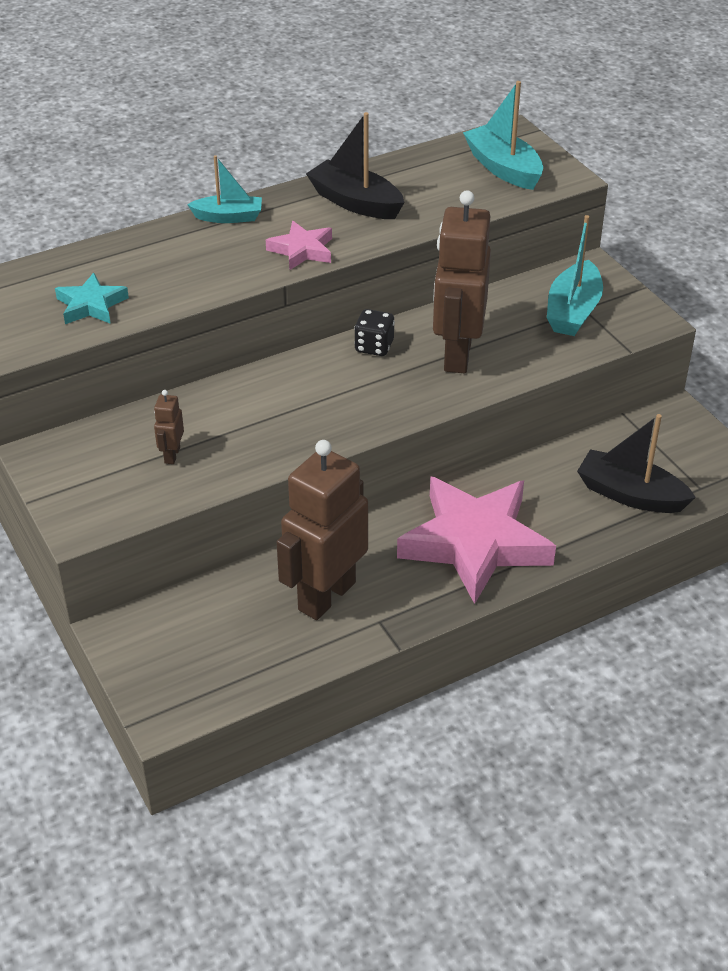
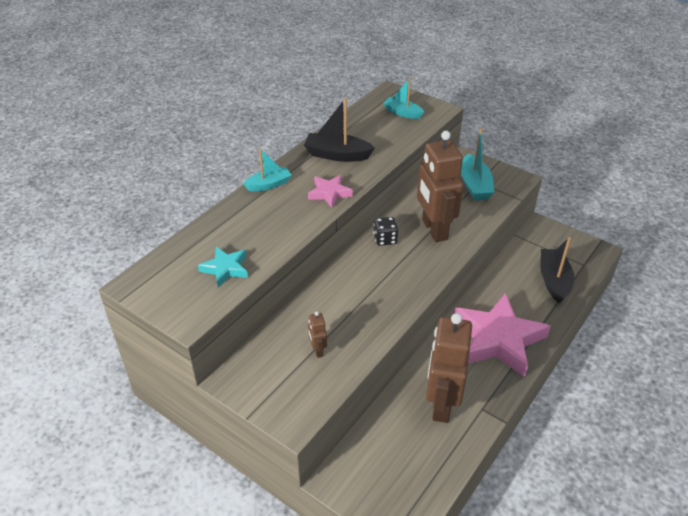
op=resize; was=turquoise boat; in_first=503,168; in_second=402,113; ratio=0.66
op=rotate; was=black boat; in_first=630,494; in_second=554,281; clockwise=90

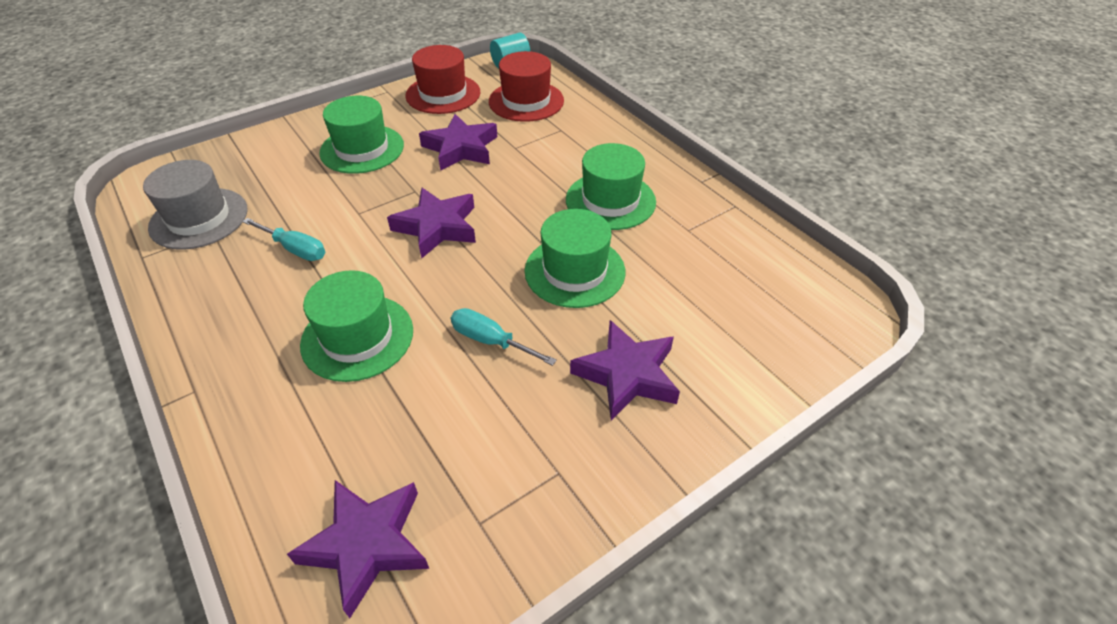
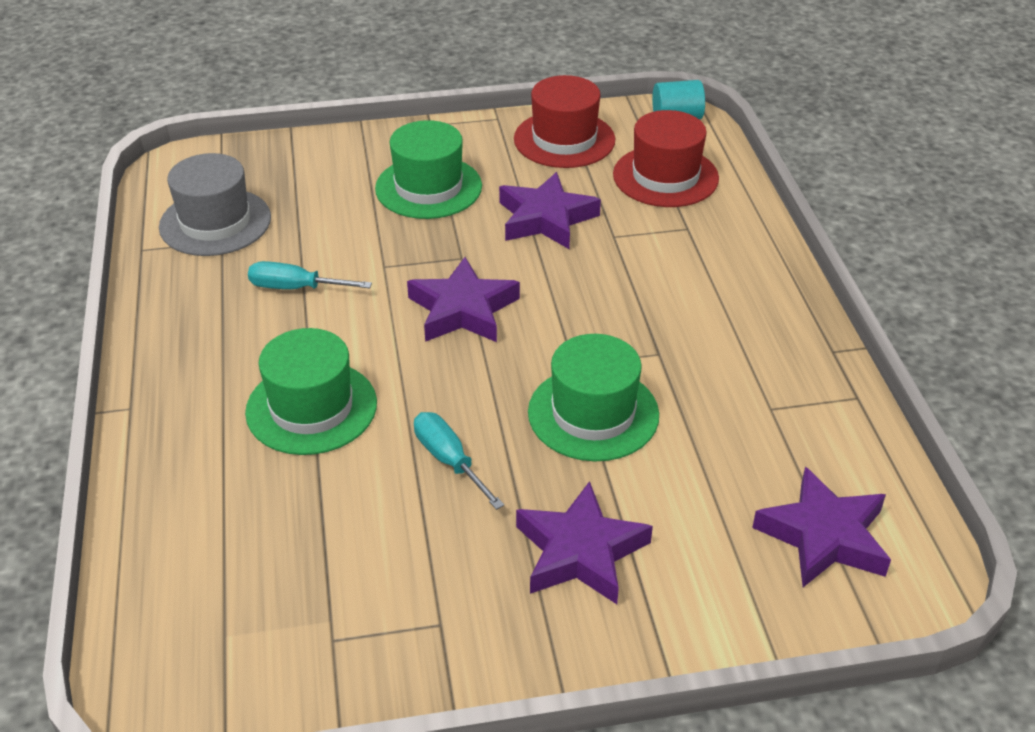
op=rotate; was=turquoise screwdriver; in_first=295,249; in_second=296,288; clockwise=135
op=move; was=purple star; in_first=367,545; in_second=824,536
op=delete; was=green hat; in_first=610,201

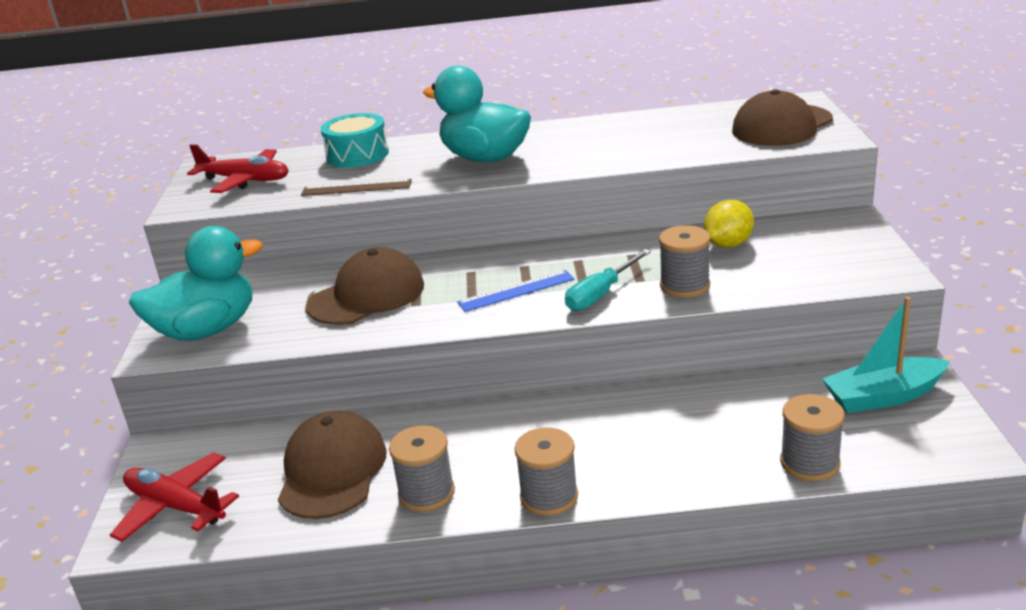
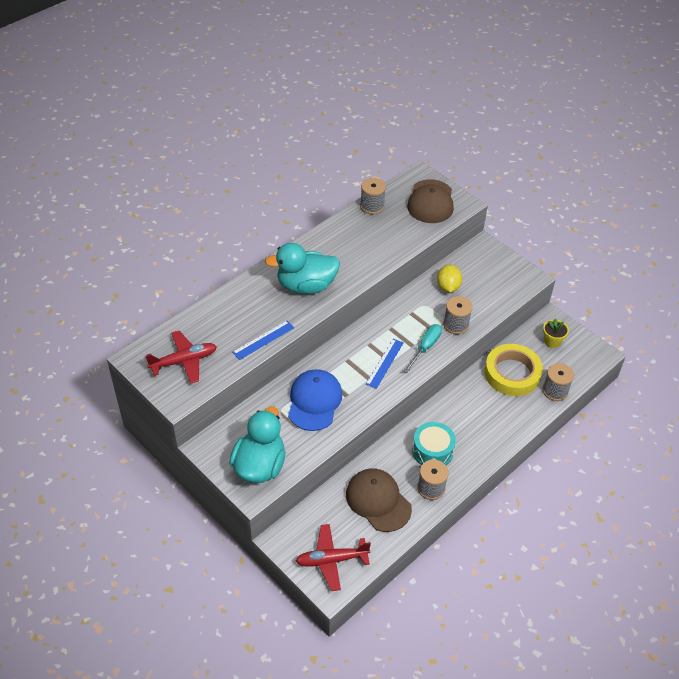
op=recolor; was=brown ruler; now=blue ruler; in_first=356,188; in_second=263,340
op=recolor; was=brown cap; now=blue cap; in_first=367,296; in_second=314,401
op=move; was=turquoise drum; in_first=357,155; in_second=432,451
op=move; was=grey spool; in_first=549,496; in_second=372,206
op=rotate; was=turquoise screwdriver; in_first=601,294; in_second=425,347; clockwise=-150
op=replace; was=turquoise boat; now=yellow flower pot; in_first=883,396; in_second=552,341
op=insert; now=yellow tape; in_second=512,373

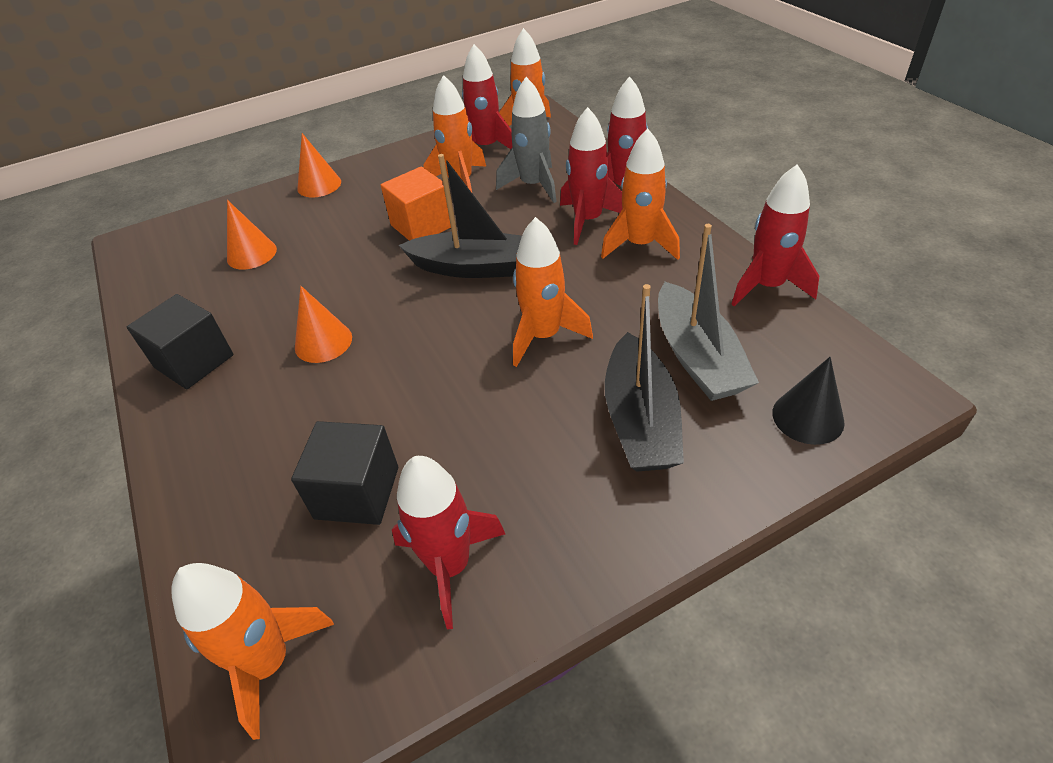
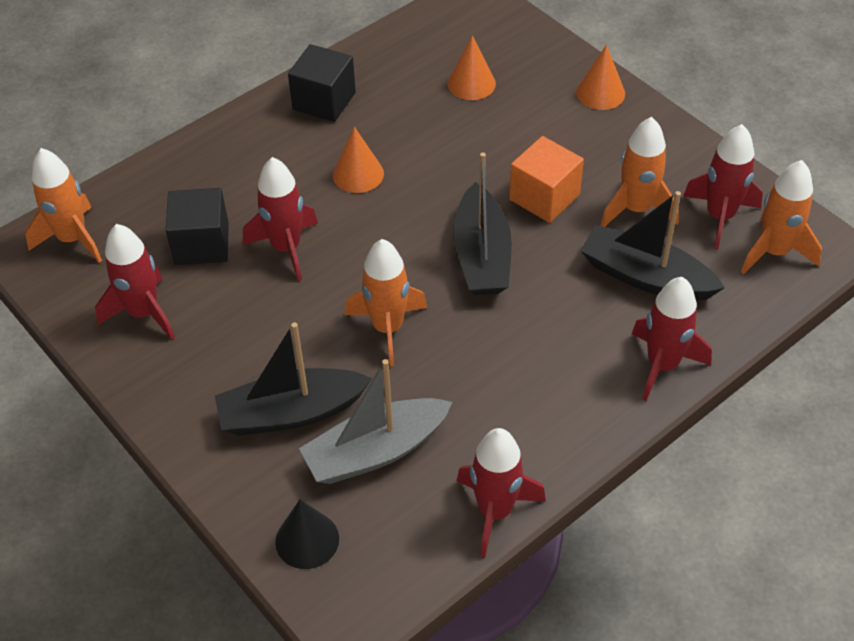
op=replace; was=grey rocket; now=black boat; in_first=533,186; in_second=645,277
op=move; was=red rocket; in_first=588,221; in_second=286,248
op=delete; was=orange rocket; in_first=640,245

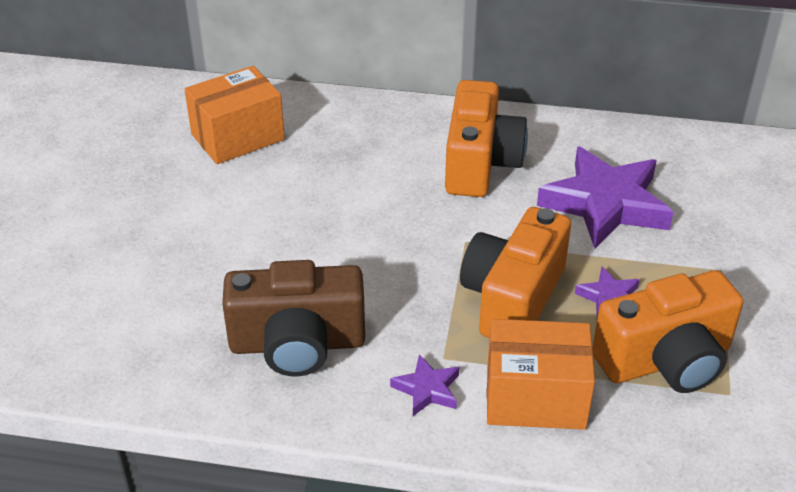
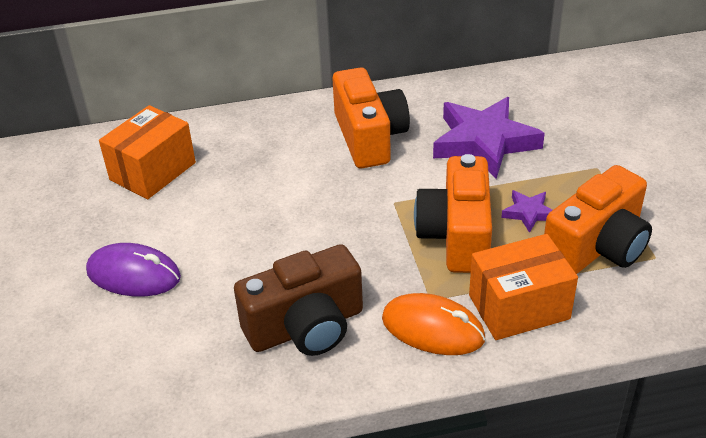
op=replace; was=purple star; now=orange mouse; in_first=427,389; in_second=433,328
op=insert; now=purple mouse; in_second=133,274

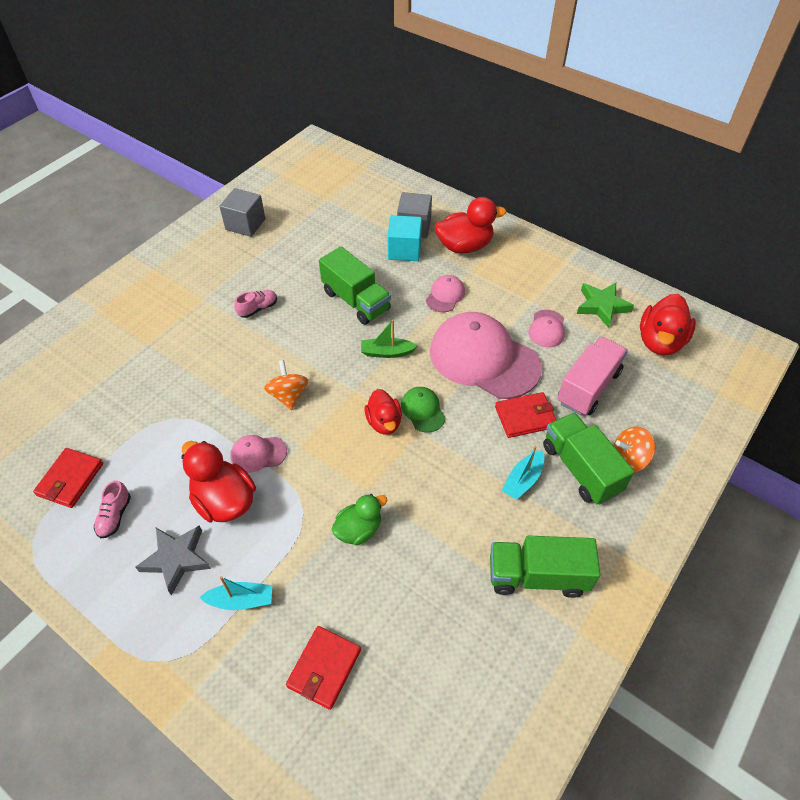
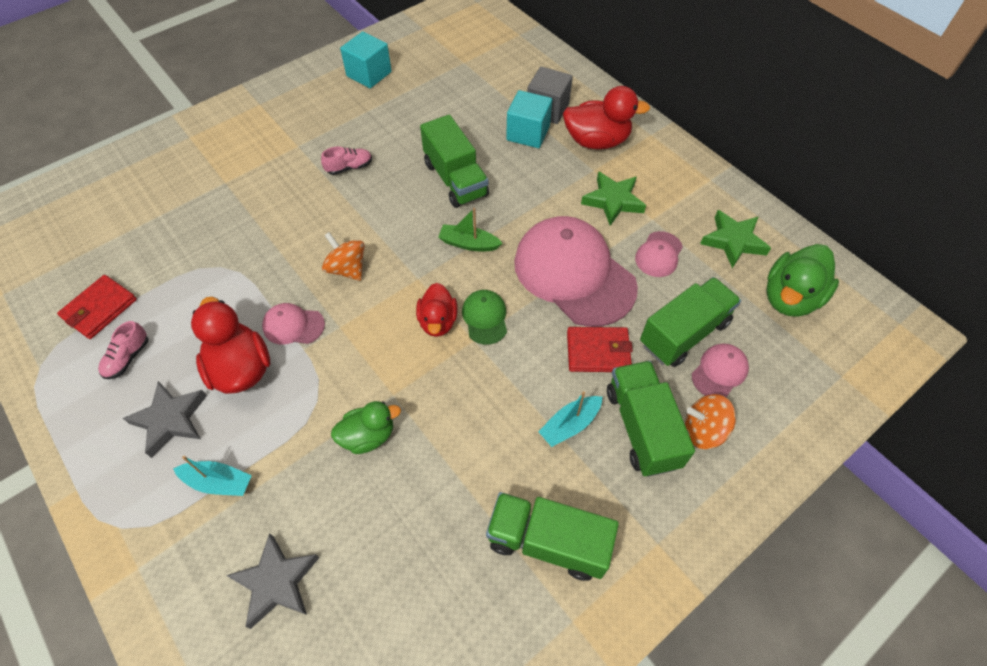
op=recolor; was=grey cube; now=turquoise cube; in_first=245,224; in_second=369,74
op=rotate; was=orange spinning top; in_first=288,395; in_second=347,268; clockwise=-45
op=replace; was=red wallet; now=grey star; in_first=324,668; in_second=276,582
op=move; was=pink cap; in_first=445,295; in_second=719,371
op=recolor; was=pink truck; now=green truck; in_first=588,387; in_second=684,333
op=recolor; was=red duck; now=green duck; in_first=660,341; in_second=790,298
op=insert; now=green star; in_second=613,201

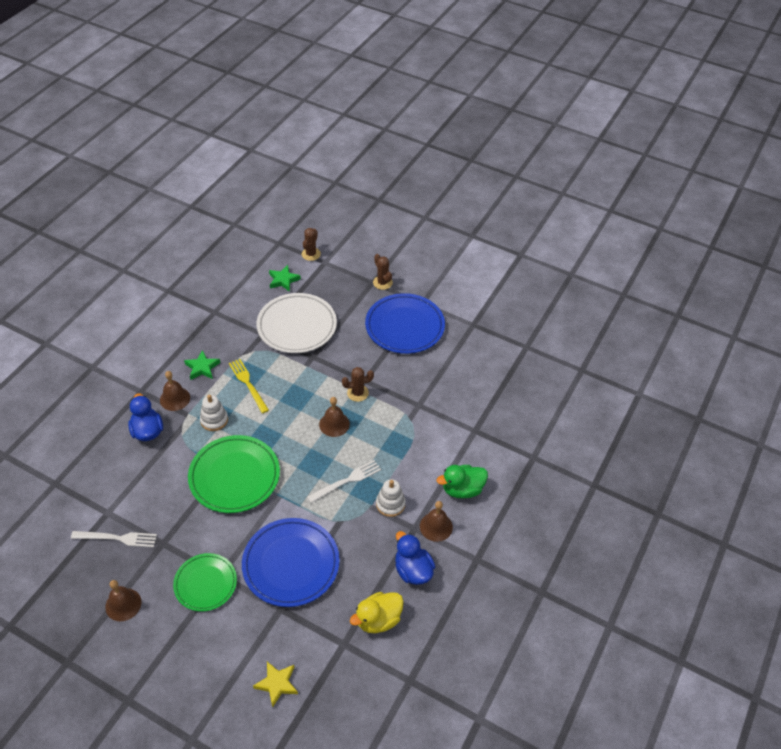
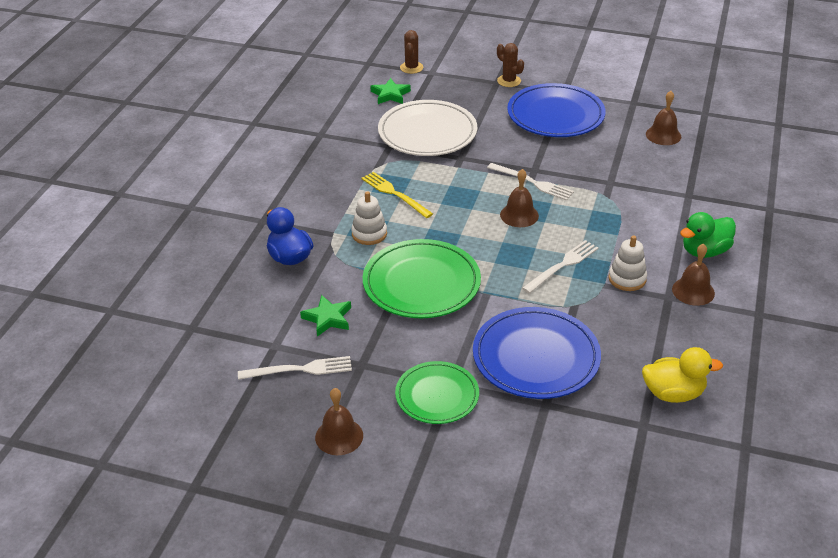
op=move; was=brown bell; in_first=175,398; in_second=663,135
op=move; was=green star; in_first=202,367; in_second=328,318
op=delete; was=yellow star; in_first=277,684
op=replace; was=brown cactus; now=white fork; in_first=357,393; in_second=532,182
op=rotate; was=yellow duck; in_first=378,620; in_second=673,393; clockwise=-135
op=delete; was=blue duck; in_first=413,570

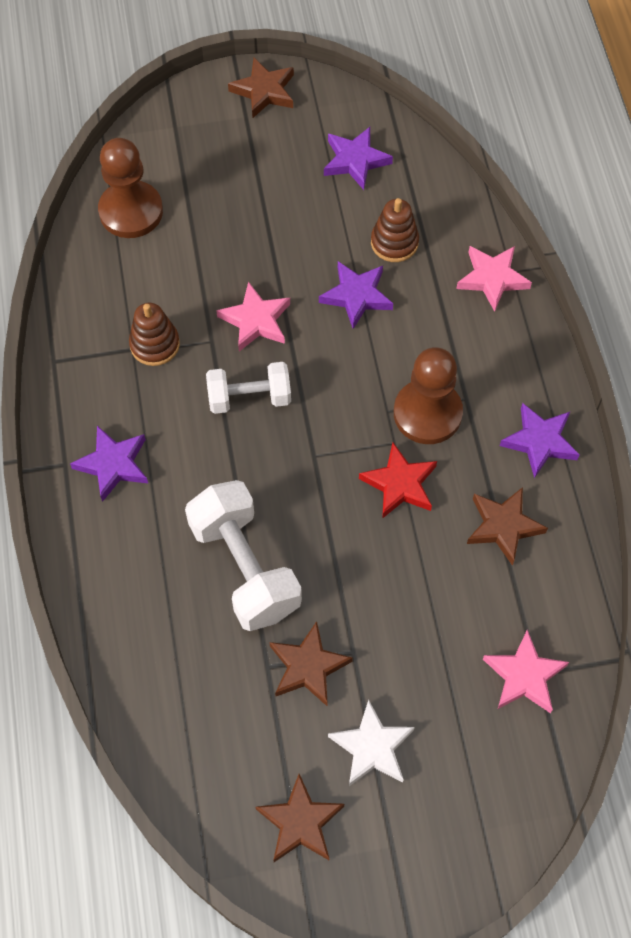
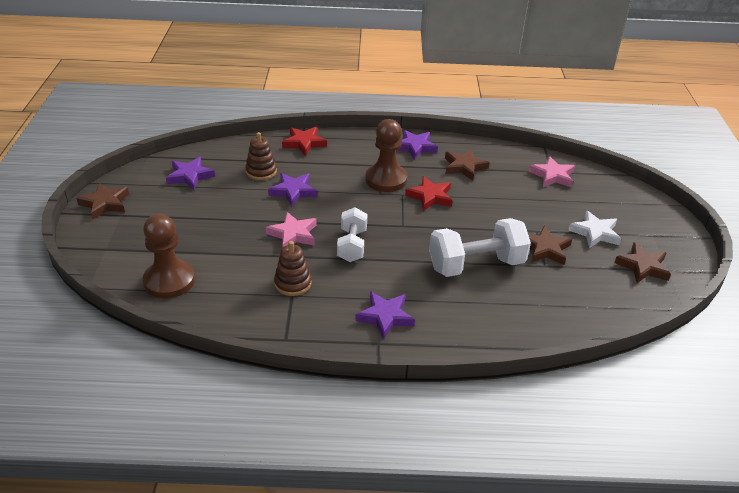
op=recolor; was=pink star; now=red star; in_first=492,278; in_second=304,143

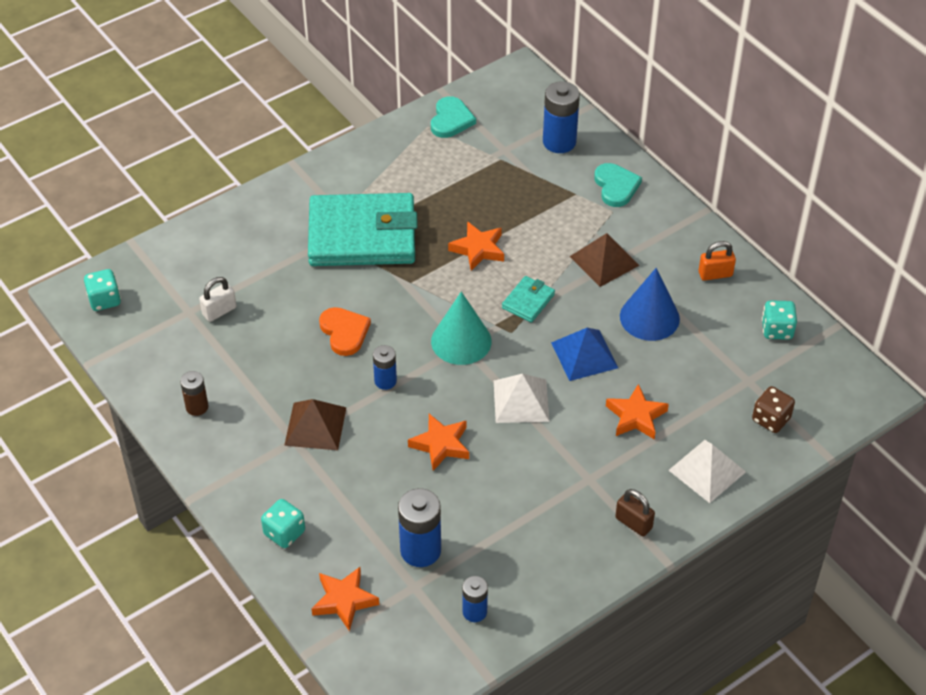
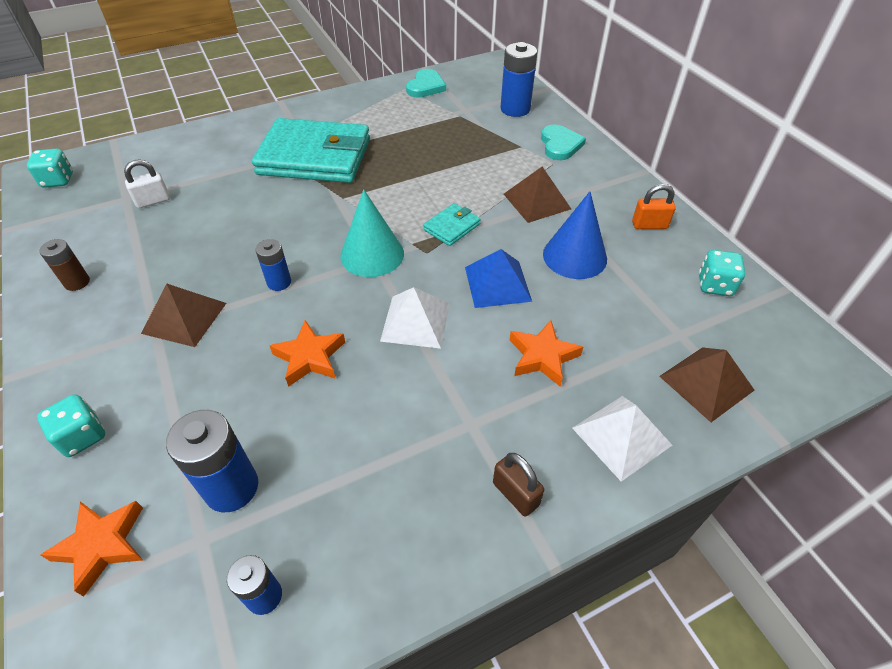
op=delete; was=orange heart; in_first=344,332
op=delete; was=orange star; in_first=478,249
op=replace; was=brown dice; now=brown pyramid; in_first=771,419; in_second=706,383

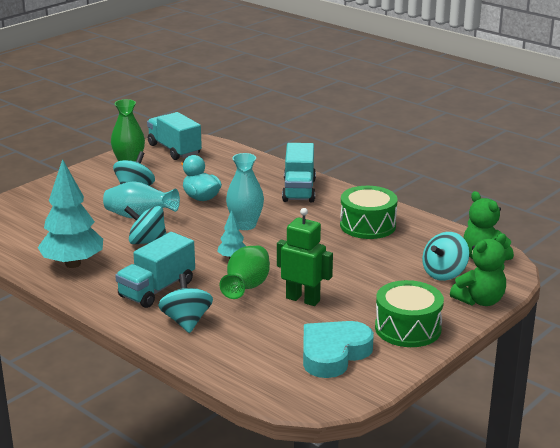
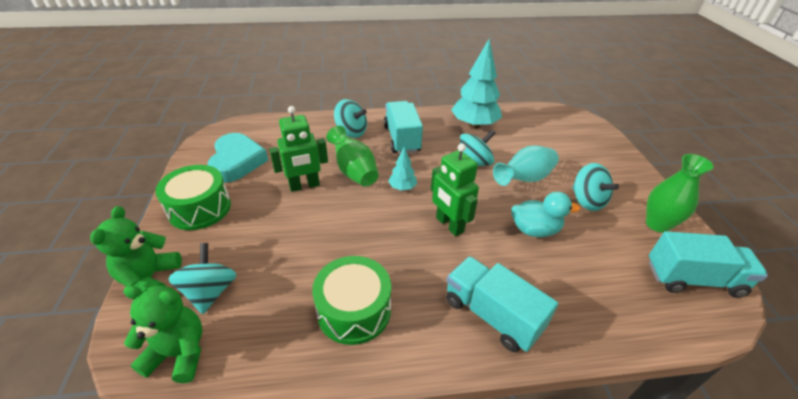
op=replace; was=turquoise vase; now=green robot; in_first=245,225; in_second=449,225

